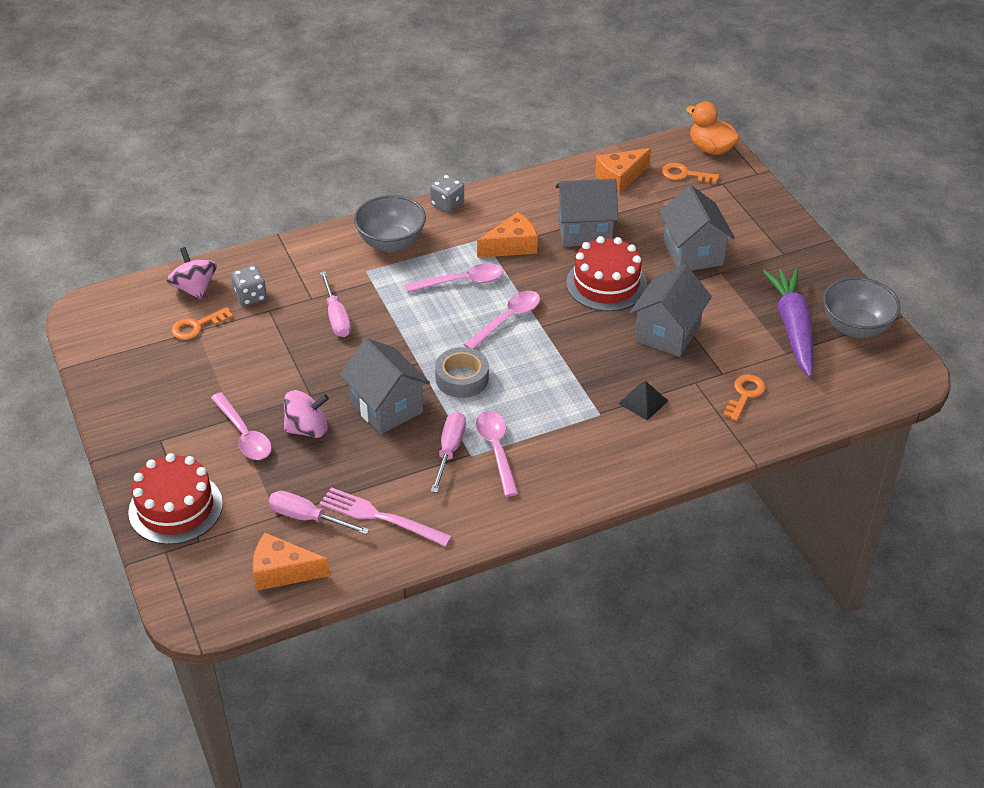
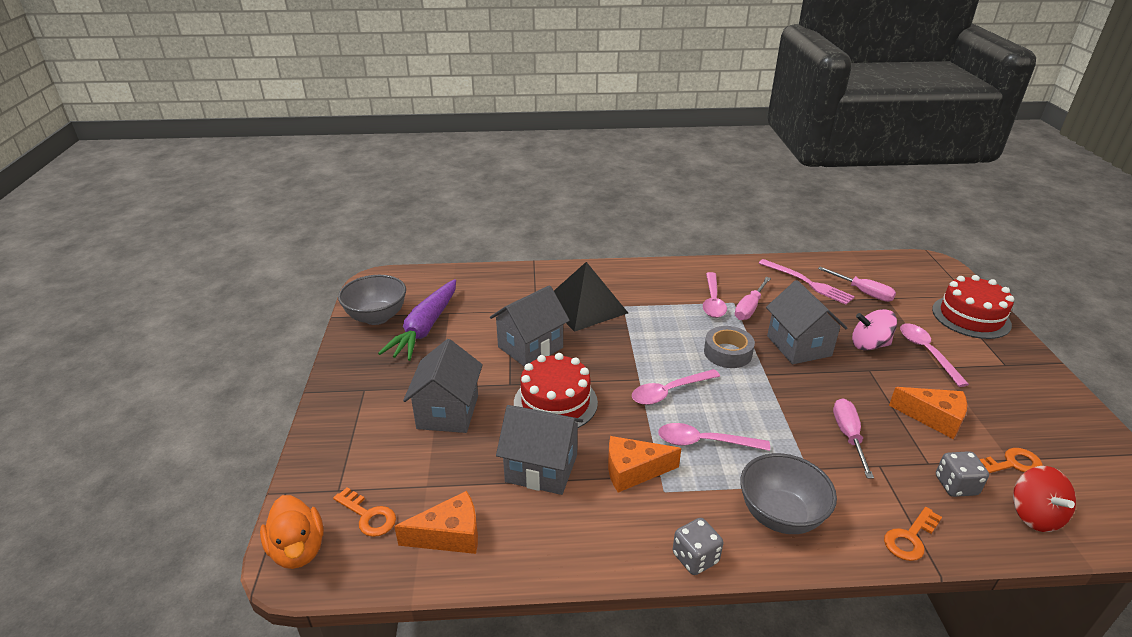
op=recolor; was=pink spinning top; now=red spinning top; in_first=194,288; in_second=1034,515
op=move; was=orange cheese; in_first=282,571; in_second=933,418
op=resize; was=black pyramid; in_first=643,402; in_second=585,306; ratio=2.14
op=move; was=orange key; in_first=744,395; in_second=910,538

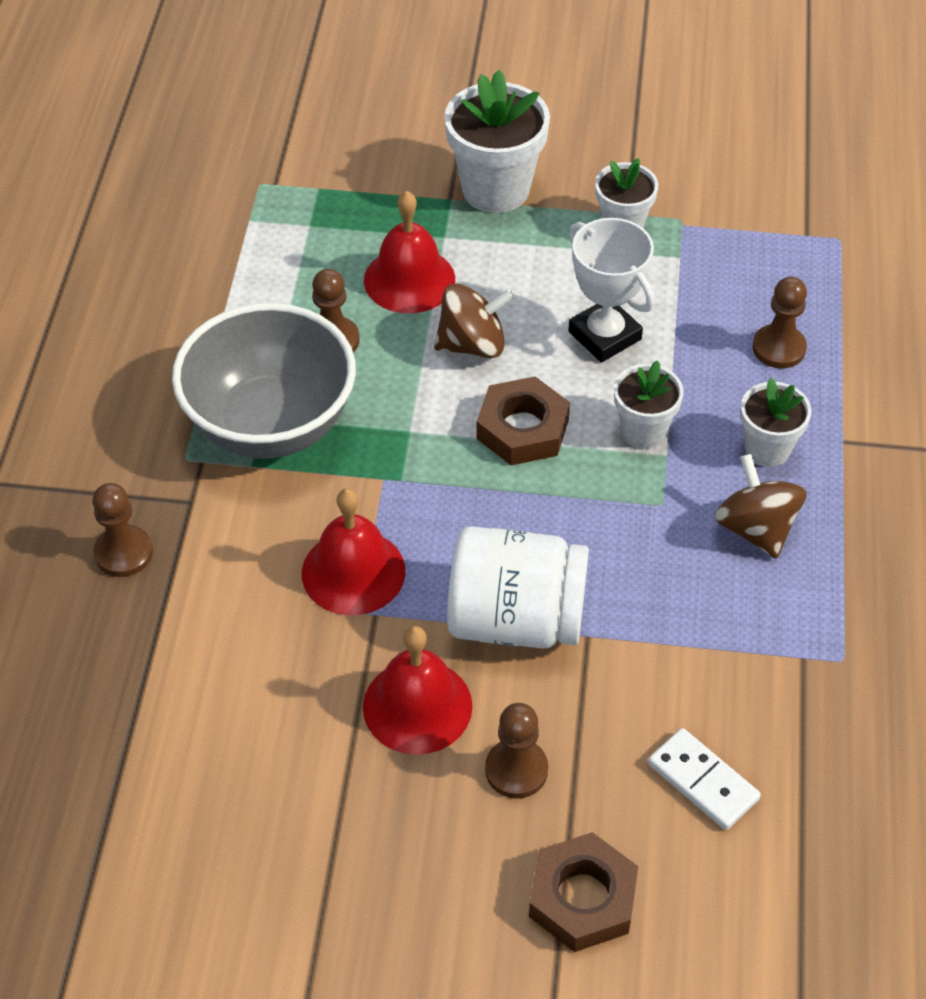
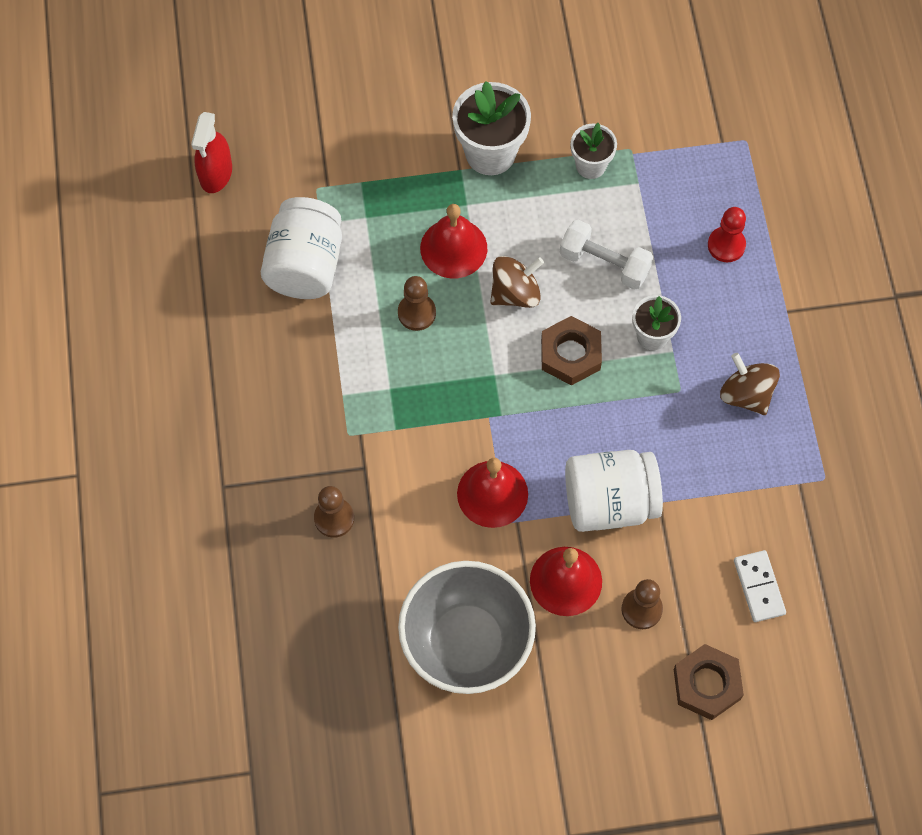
op=move; was=grey bowl; in_first=271,425; in_second=466,643
op=replace; was=white trophy; now=white dumbbell; in_first=604,335; in_second=604,263
op=rotate; was=white domino; in_first=702,781; in_second=758,587; clockwise=45
op=delete; was=white flower pot; in_first=767,449
op=recolor; was=brown pawn; now=red pawn; in_first=779,348; in_second=726,245
op=insert; now=red spray bottle; in_second=216,173
op=insert; now=white jar; in_second=305,265

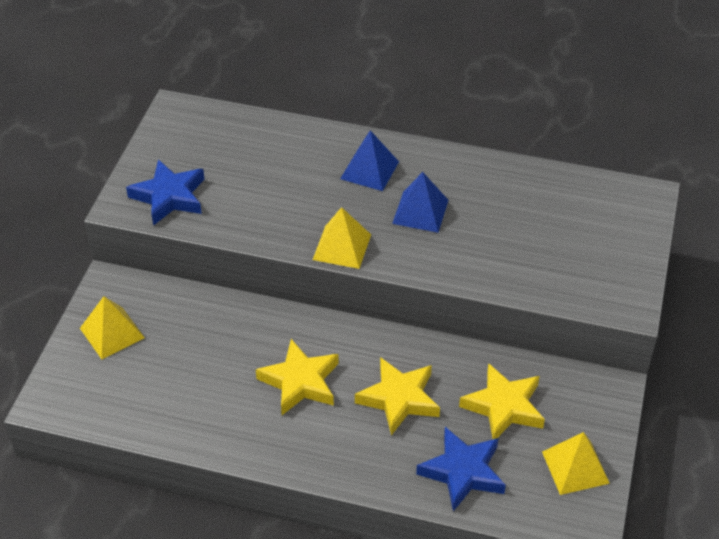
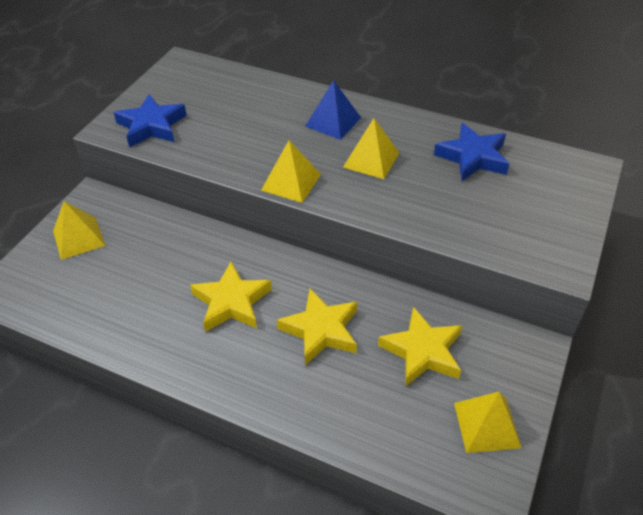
op=recolor; was=blue pyramid; now=yellow pyramid; in_first=420,211; in_second=371,160
op=move; was=blue star; in_first=462,472; in_second=472,157

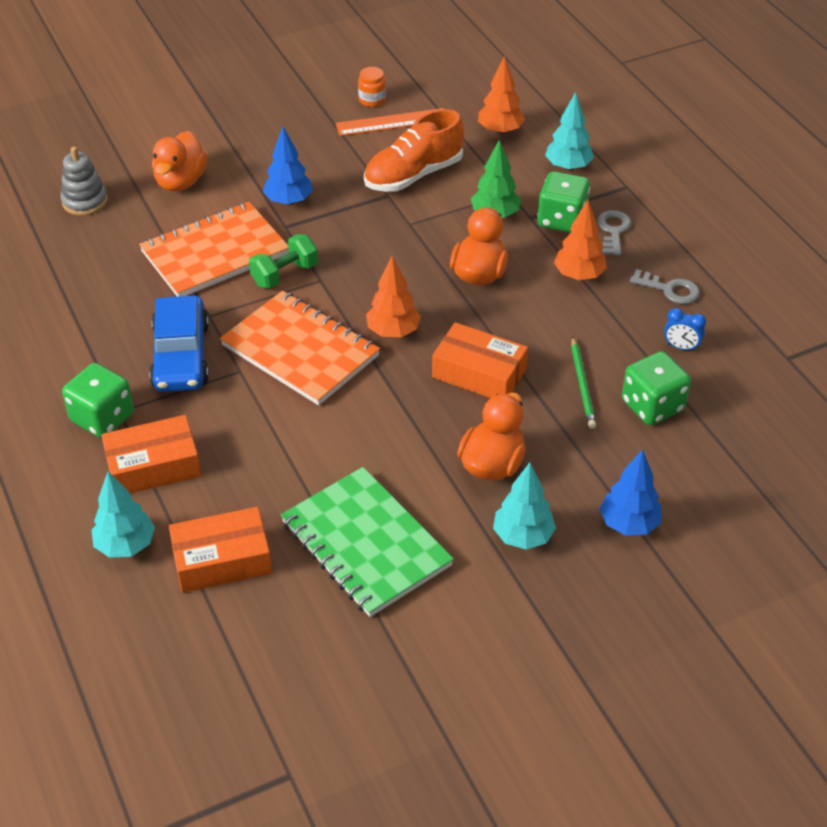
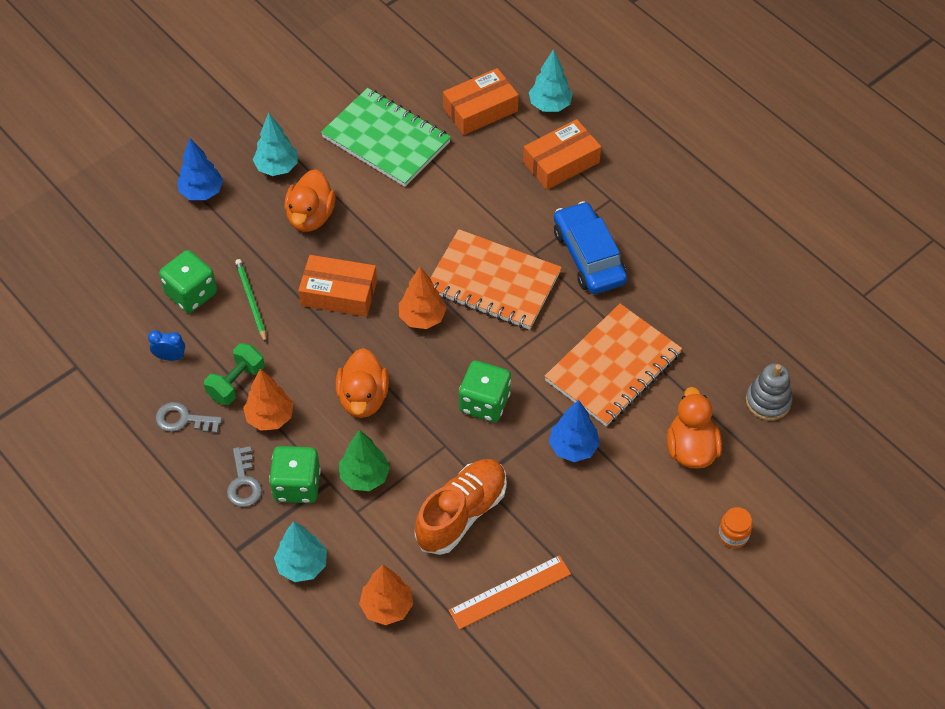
op=move; was=green dice; in_first=102,418; in_second=484,403
op=move; was=green dumbbell; in_first=284,274; in_second=236,383
op=move; was=orange jar; in_first=372,100; in_second=733,535

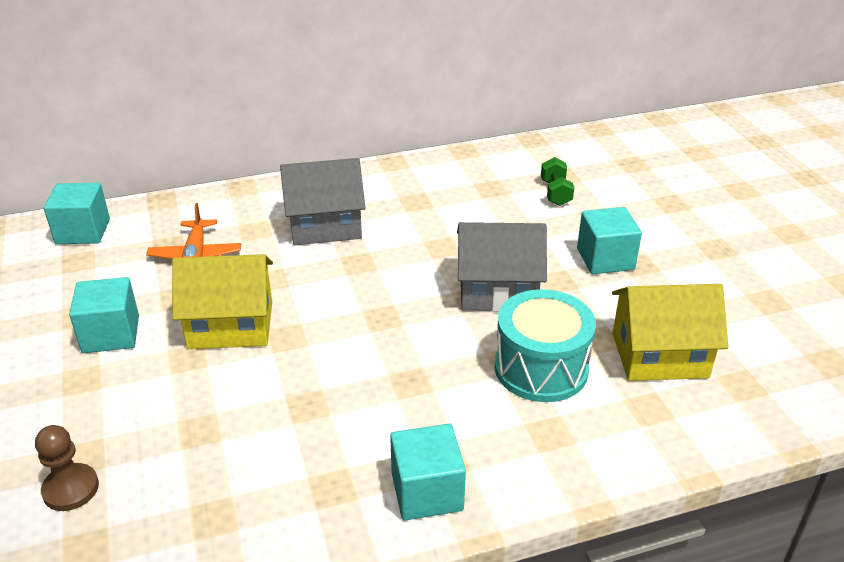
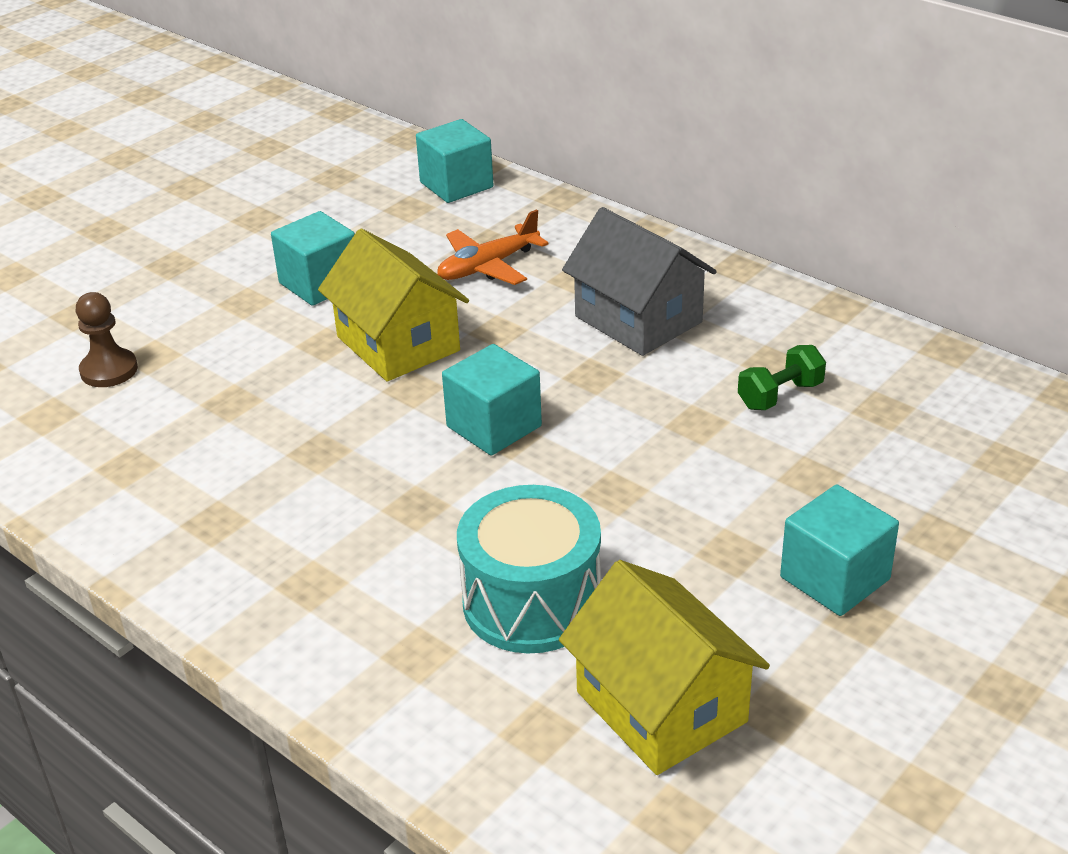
op=move; was=turquoise cube; in_first=427,491; in_second=494,426
op=delete; was=grey house; in_first=497,290
op=move; was=green dumbbell; in_first=555,193; in_second=780,395

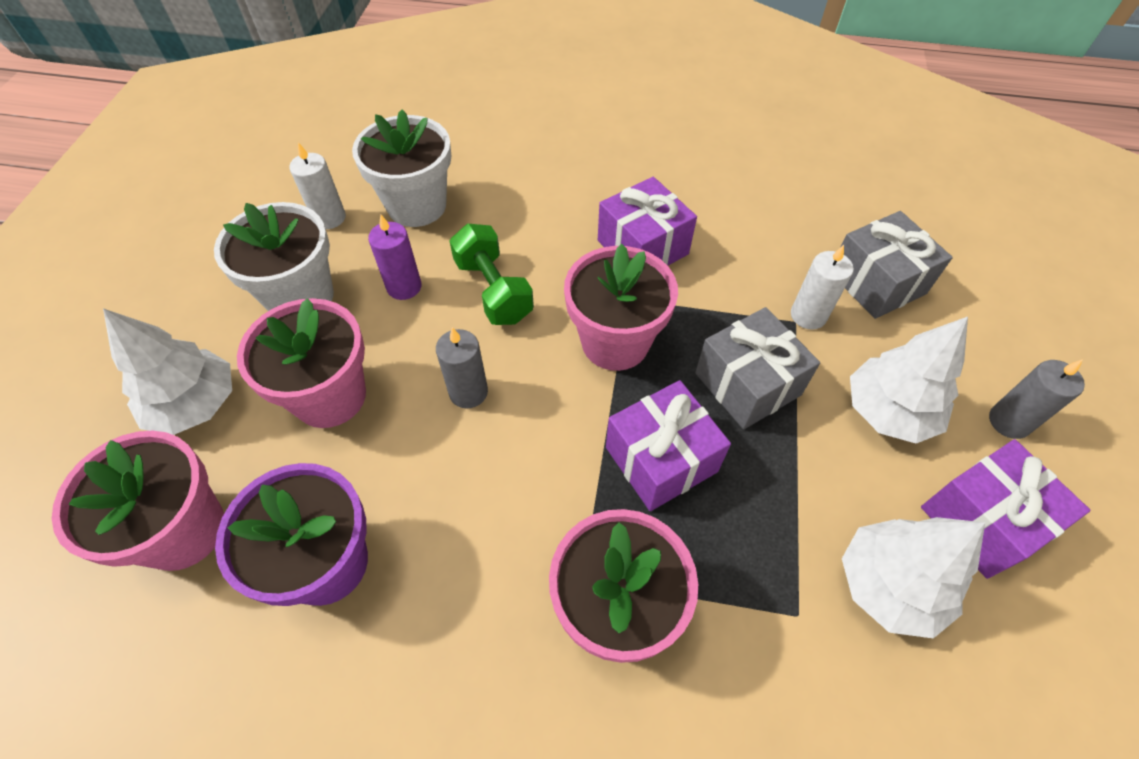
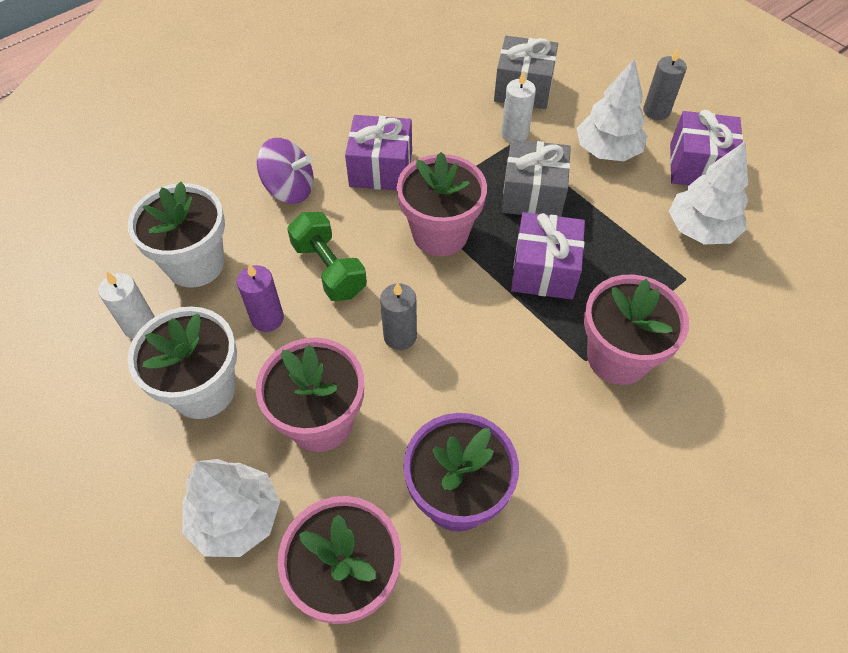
op=rotate; was=green dumbbell; in_first=493,290; in_second=329,269; clockwise=45
op=insert; now=purple spinning top; in_second=289,189

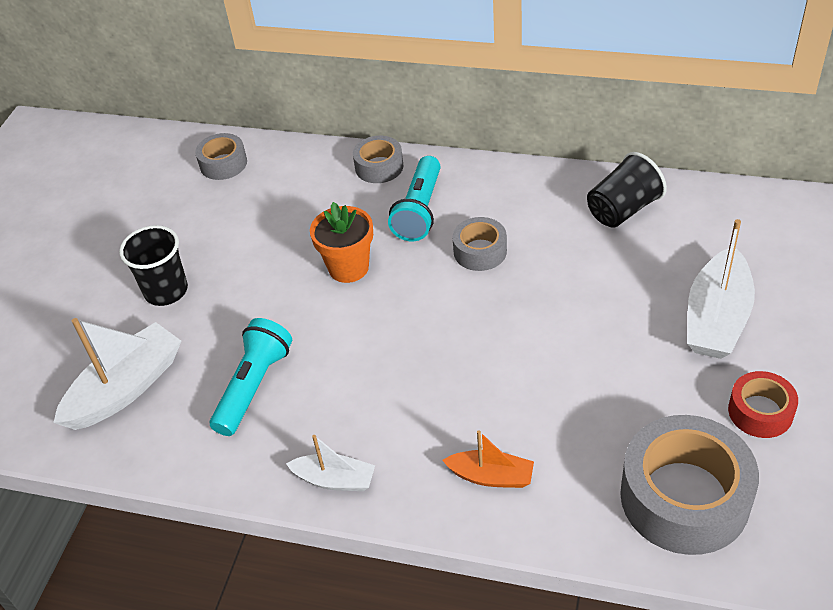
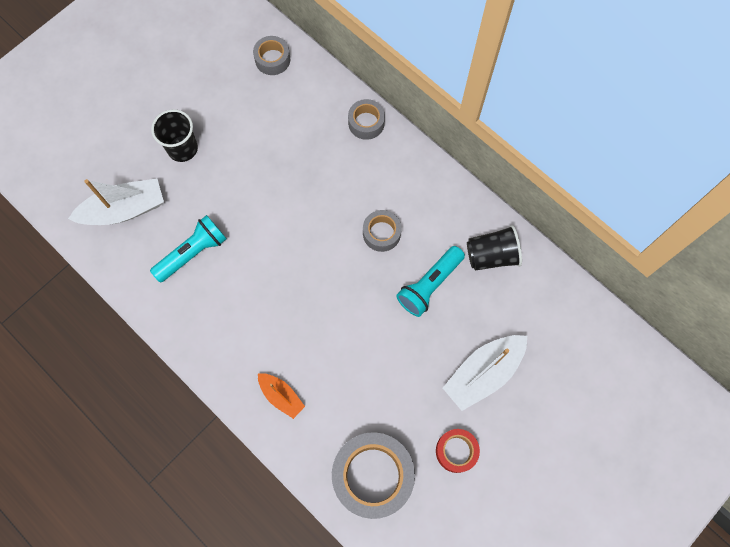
op=delete; was=white boat; in_first=335,480
op=delete; was=orange flower pot; in_first=348,268
op=move; was=turquoise flashlight; in_first=420,211; in_second=429,285

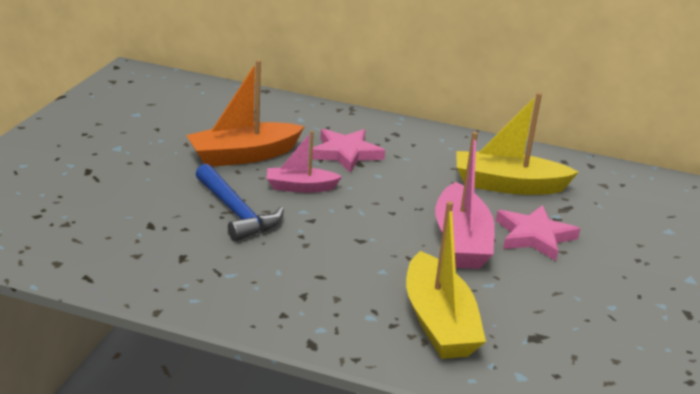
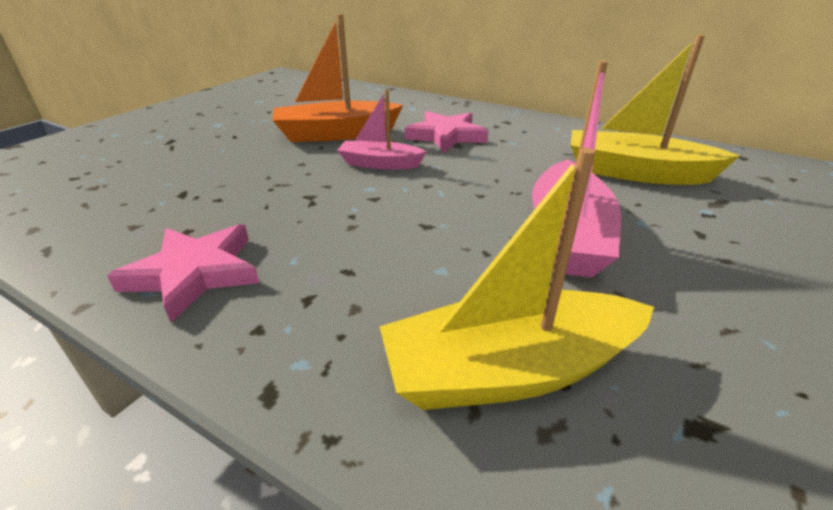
op=delete; was=blue hammer; in_first=236,212
op=rotate; was=yellow boat; in_first=438,322; in_second=509,370; clockwise=75
op=move; was=pink star; in_first=534,236; in_second=194,273

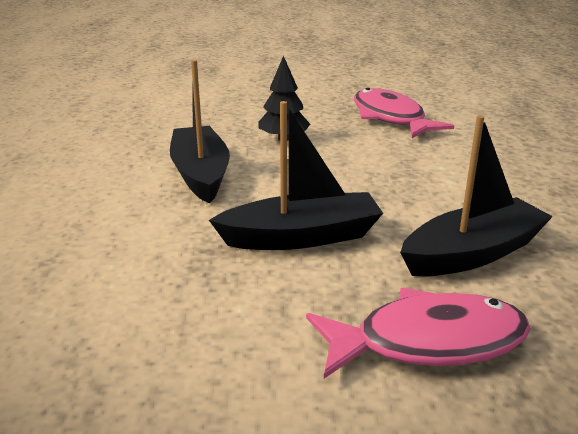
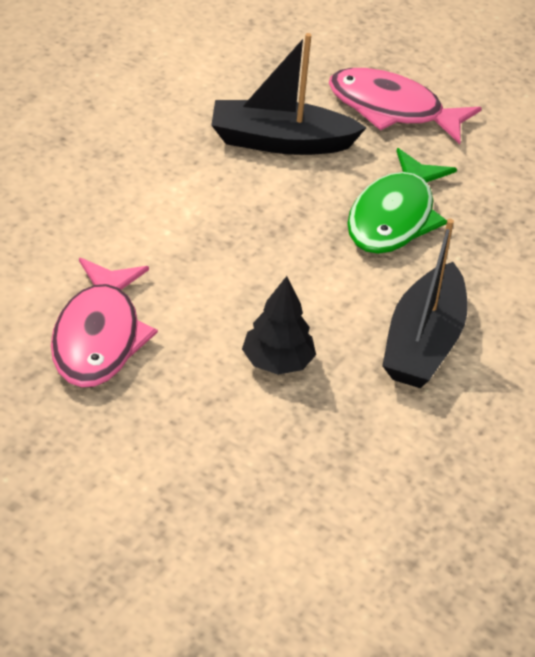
op=replace; was=black boat; now=green fish; in_first=301,237; in_second=394,217

